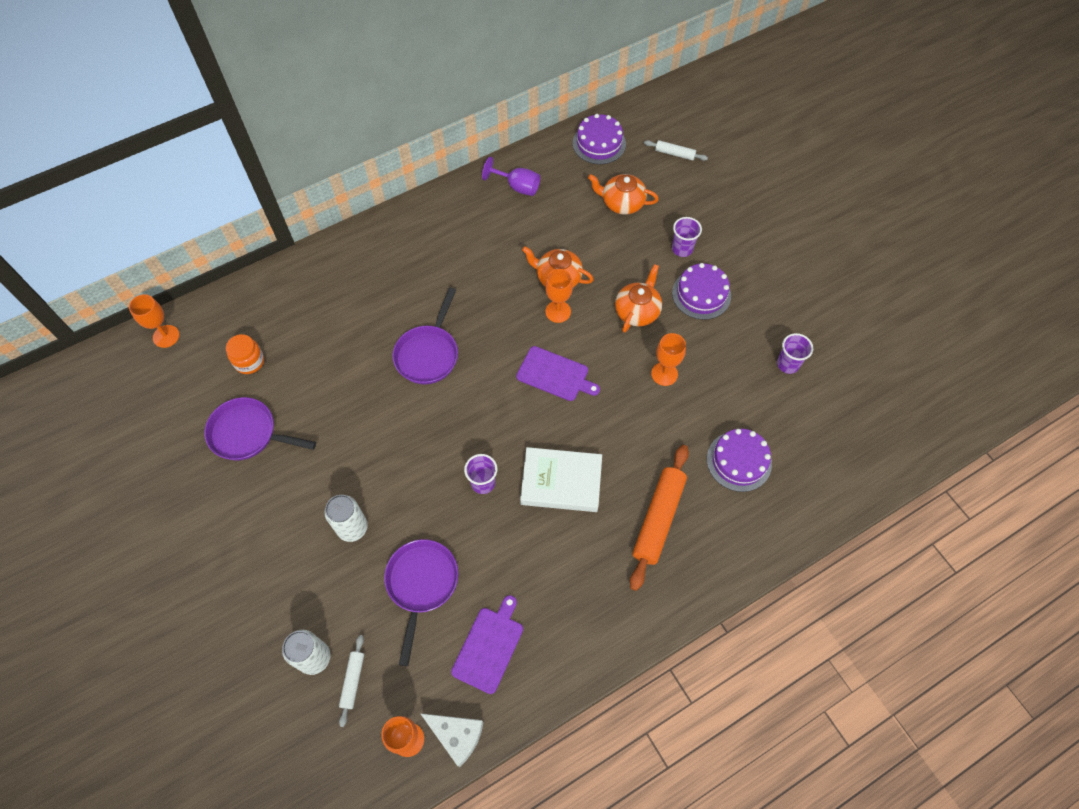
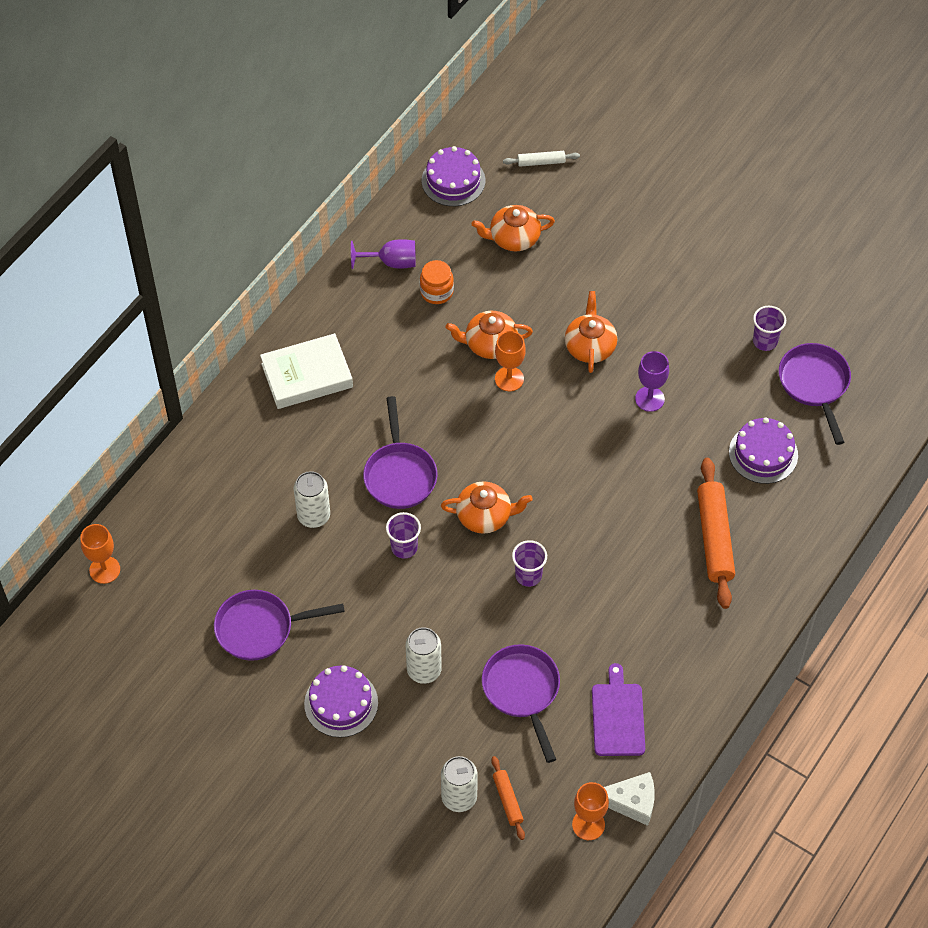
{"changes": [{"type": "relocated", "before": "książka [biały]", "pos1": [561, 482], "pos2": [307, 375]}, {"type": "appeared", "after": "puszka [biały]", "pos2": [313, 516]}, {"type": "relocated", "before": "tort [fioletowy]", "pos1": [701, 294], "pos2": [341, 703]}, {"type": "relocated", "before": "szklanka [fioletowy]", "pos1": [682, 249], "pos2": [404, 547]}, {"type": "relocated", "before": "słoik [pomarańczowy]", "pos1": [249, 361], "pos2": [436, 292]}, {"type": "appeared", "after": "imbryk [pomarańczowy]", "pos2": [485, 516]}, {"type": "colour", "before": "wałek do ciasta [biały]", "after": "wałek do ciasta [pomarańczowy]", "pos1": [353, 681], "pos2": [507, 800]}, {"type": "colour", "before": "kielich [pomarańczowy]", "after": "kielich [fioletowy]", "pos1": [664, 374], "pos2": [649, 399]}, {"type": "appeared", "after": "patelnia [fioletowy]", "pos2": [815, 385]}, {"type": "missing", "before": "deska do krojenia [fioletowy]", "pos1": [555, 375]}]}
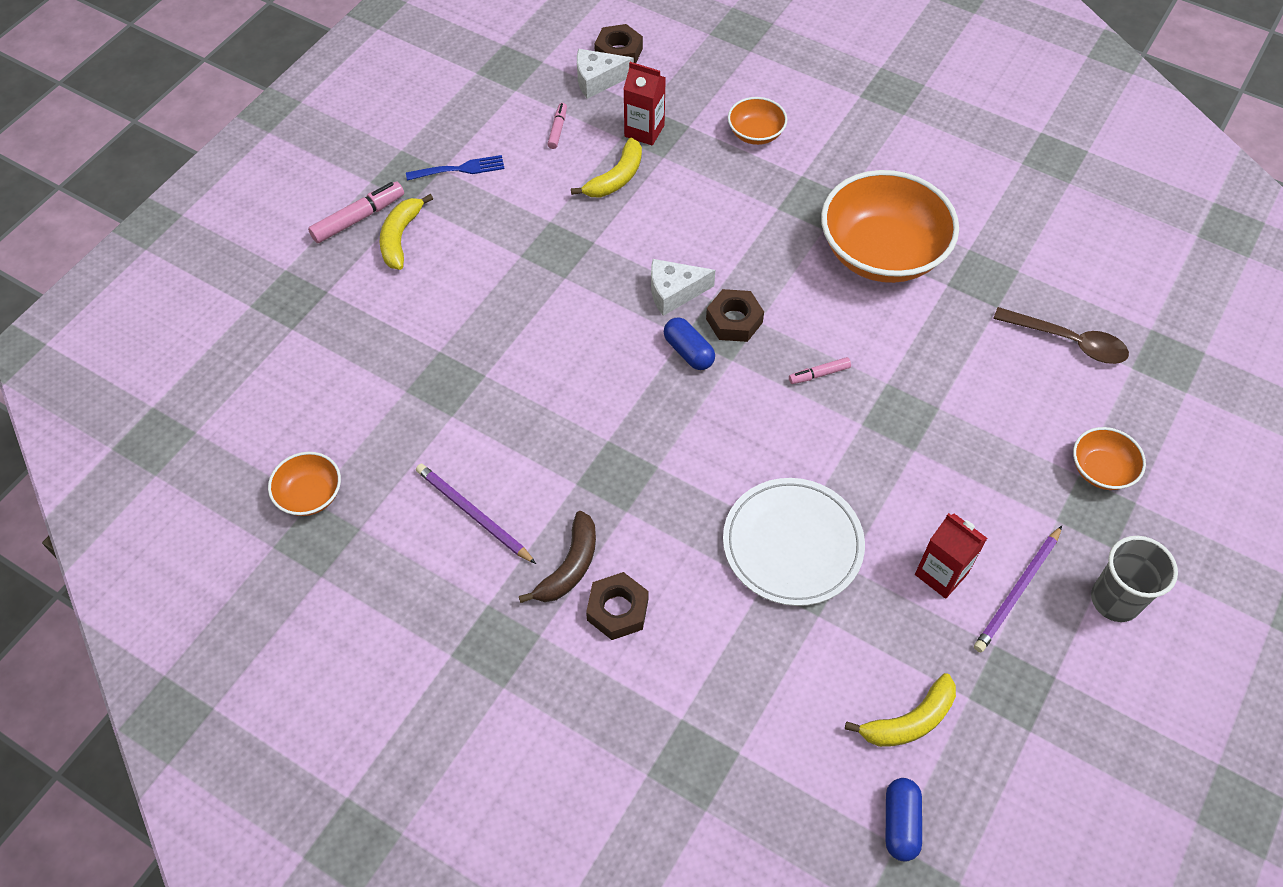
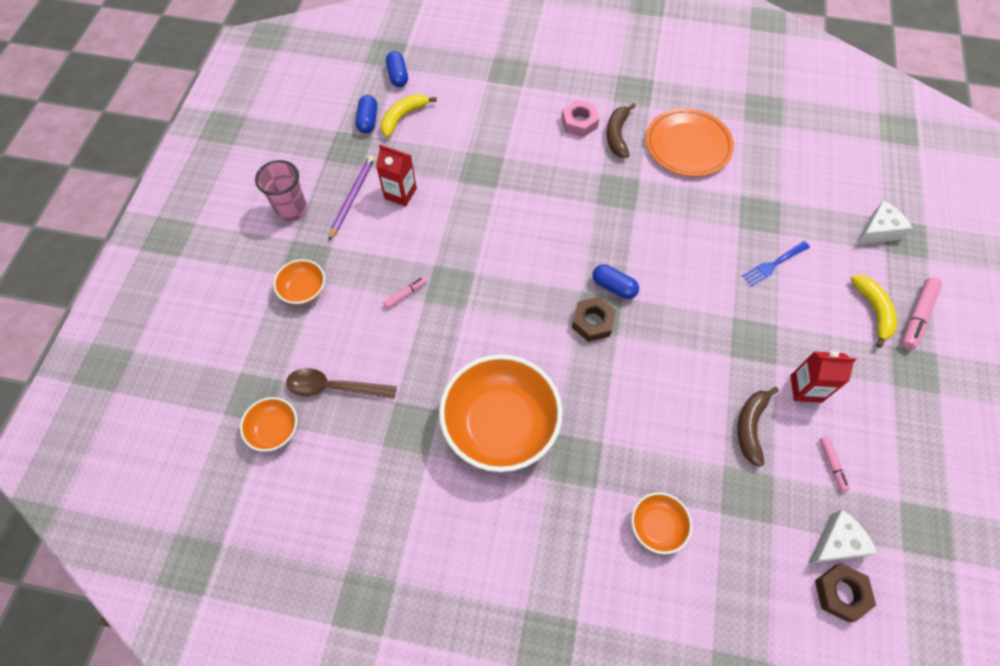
{"changes": [{"type": "relocated", "before": "miska [pomarańczowy]", "pos1": [310, 495], "pos2": [274, 430]}, {"type": "colour", "before": "szklanka [szary]", "after": "szklanka [różowy]", "pos1": [1115, 600], "pos2": [291, 209]}, {"type": "appeared", "after": "kapsułka [niebieski]", "pos2": [368, 121]}, {"type": "relocated", "before": "flamaster [różowy]", "pos1": [819, 374], "pos2": [405, 294]}, {"type": "colour", "before": "nakrętka [brązowy]", "after": "nakrętka [różowy]", "pos1": [617, 610], "pos2": [579, 122]}, {"type": "exchanged", "before": "ołówek [fioletowy]", "after": "talerz [pomarańczowy]", "pos1": [473, 514], "pos2": [688, 145]}, {"type": "colour", "before": "banan [żółty]", "after": "banan [brązowy]", "pos1": [616, 178], "pos2": [750, 427]}, {"type": "relocated", "before": "widelec [niebieski]", "pos1": [460, 169], "pos2": [773, 264]}, {"type": "relocated", "before": "karton mleka [czerwony]", "pos1": [644, 131], "pos2": [806, 388]}, {"type": "relocated", "before": "ser [biały]", "pos1": [674, 292], "pos2": [878, 230]}, {"type": "missing", "before": "talerz [biały]", "pos1": [792, 544]}]}
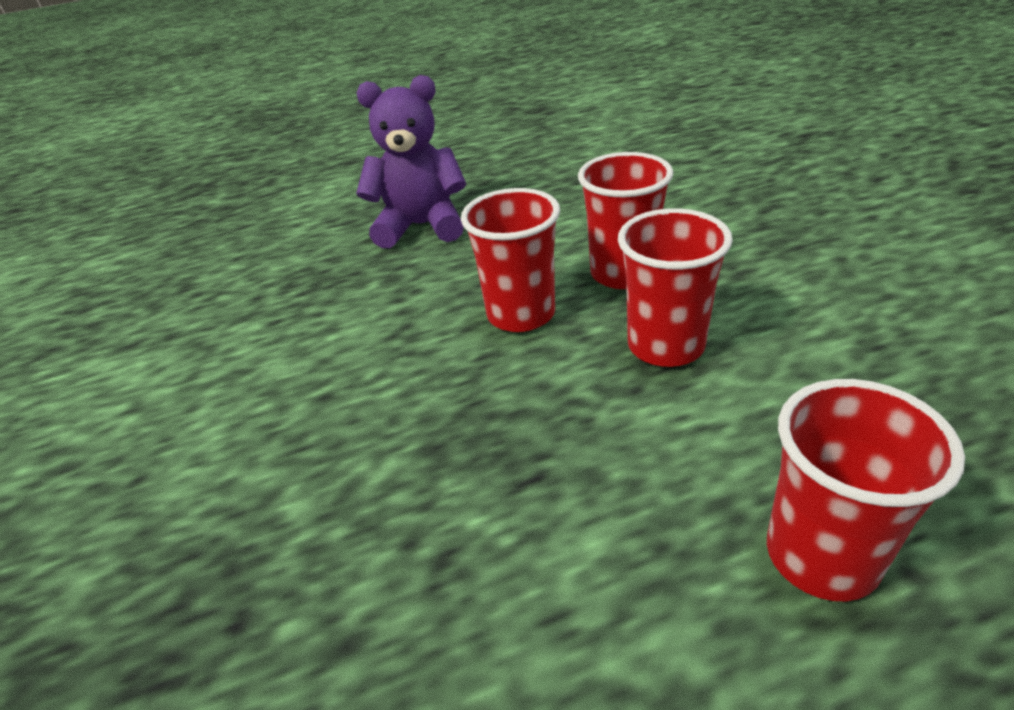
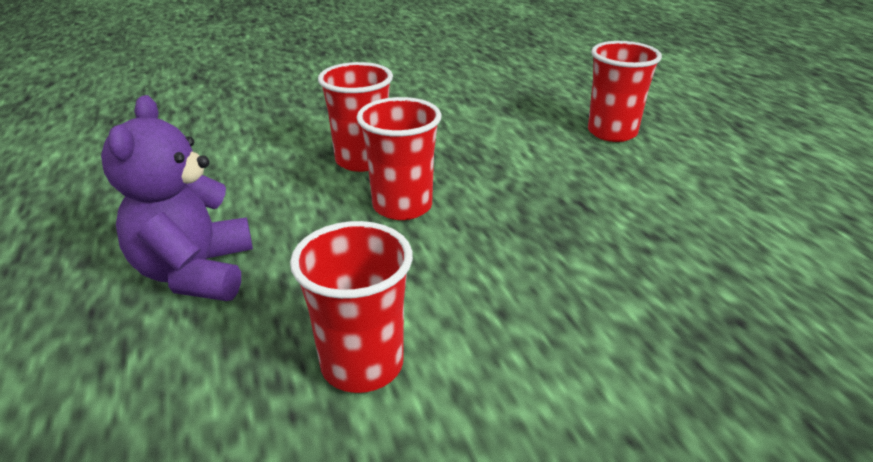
{"changes": [{"type": "relocated", "before": "szklanka [czerwony]", "pos1": [665, 345], "pos2": [362, 364]}]}
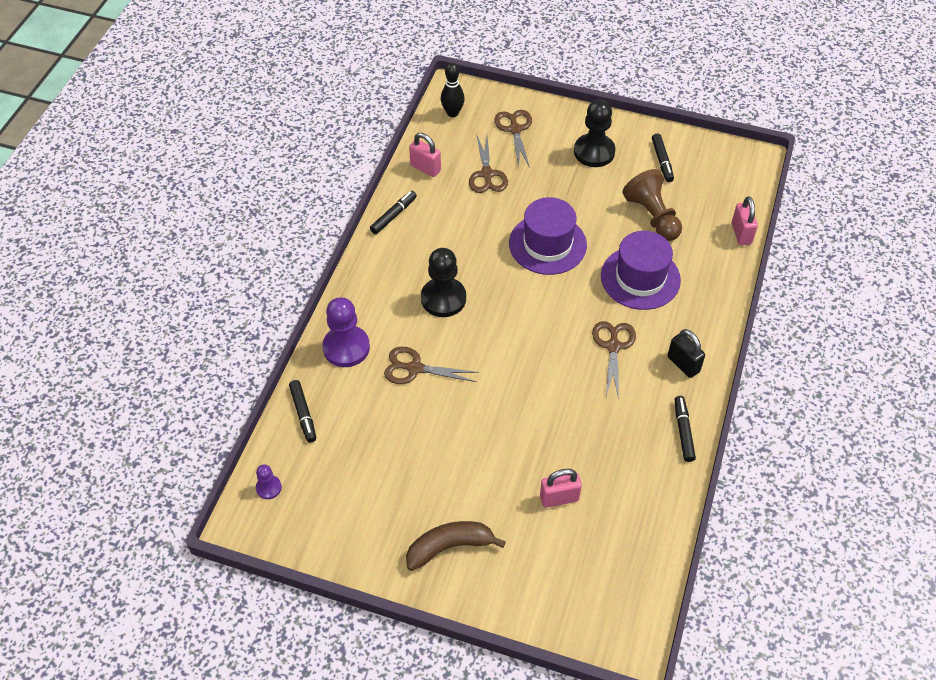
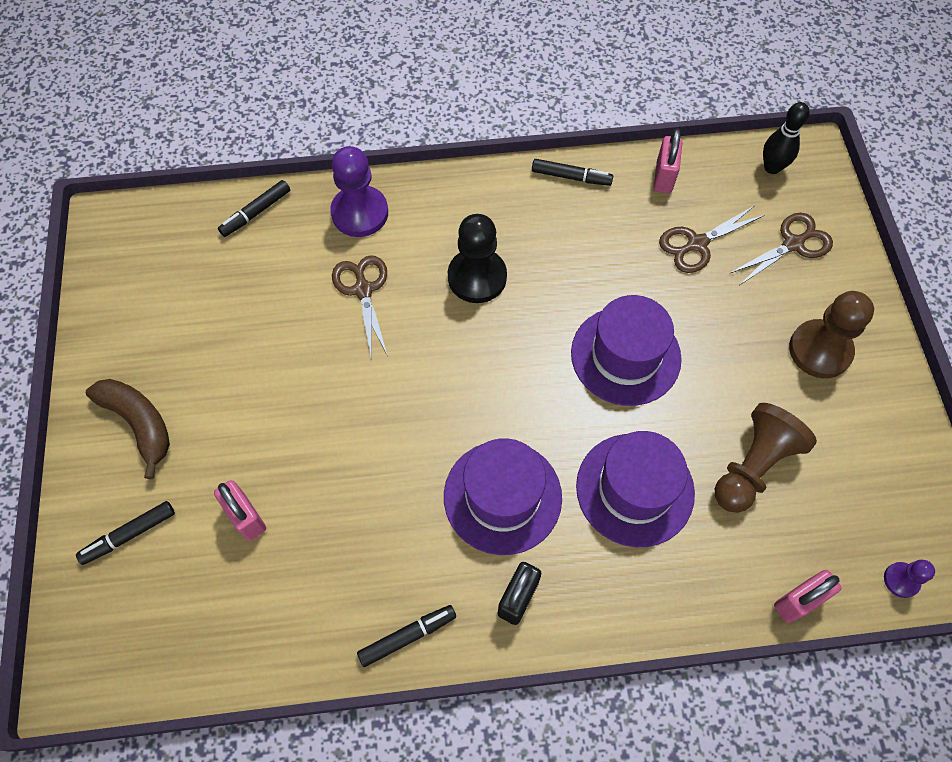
{"changes": [{"type": "relocated", "before": "flamaster [czarny]", "pos1": [662, 161], "pos2": [130, 534]}, {"type": "exchanged", "before": "nożyczki [brązowy]", "after": "kapelusz [fioletowy]", "pos1": [613, 346], "pos2": [502, 496]}, {"type": "colour", "before": "pionek [czarny]", "after": "pionek [brązowy]", "pos1": [594, 152], "pos2": [820, 350]}, {"type": "relocated", "before": "pionek [fioletowy]", "pos1": [268, 488], "pos2": [901, 580]}]}
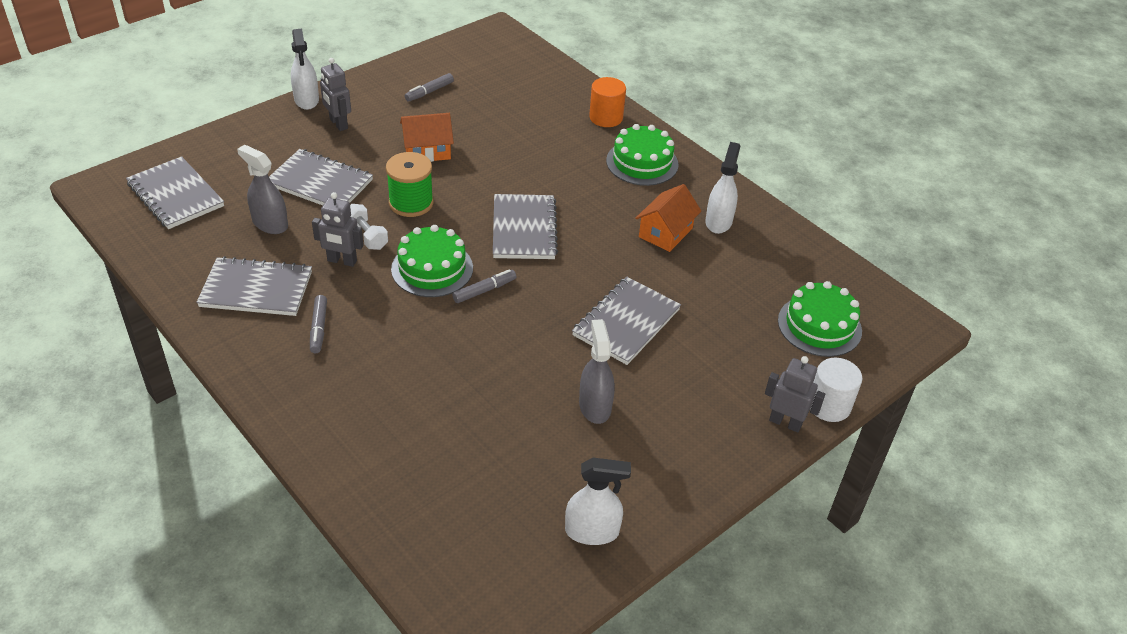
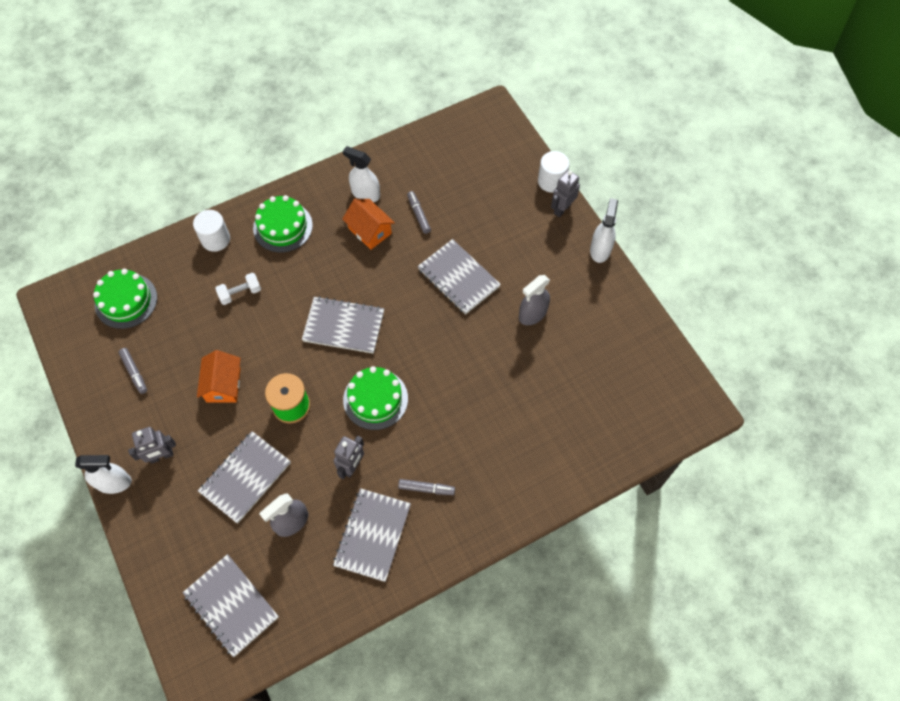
{"changes": [{"type": "relocated", "before": "tort [zielony]", "pos1": [819, 326], "pos2": [126, 301]}, {"type": "spun", "before": "zeszyt [szary]", "pos1": [175, 195], "pos2": [231, 605], "turn": 75}, {"type": "colour", "before": "walec [pomarańczowy]", "after": "walec [biały]", "pos1": [606, 117], "pos2": [215, 239]}, {"type": "relocated", "before": "hantel [biały]", "pos1": [366, 236], "pos2": [240, 293]}, {"type": "relocated", "before": "flamaster [szary]", "pos1": [484, 290], "pos2": [418, 215]}, {"type": "spun", "before": "spryskiwacz [szary]", "pos1": [595, 406], "pos2": [532, 314], "turn": -45}, {"type": "relocated", "before": "spryskiwacz [biały]", "pos1": [592, 531], "pos2": [600, 249]}]}
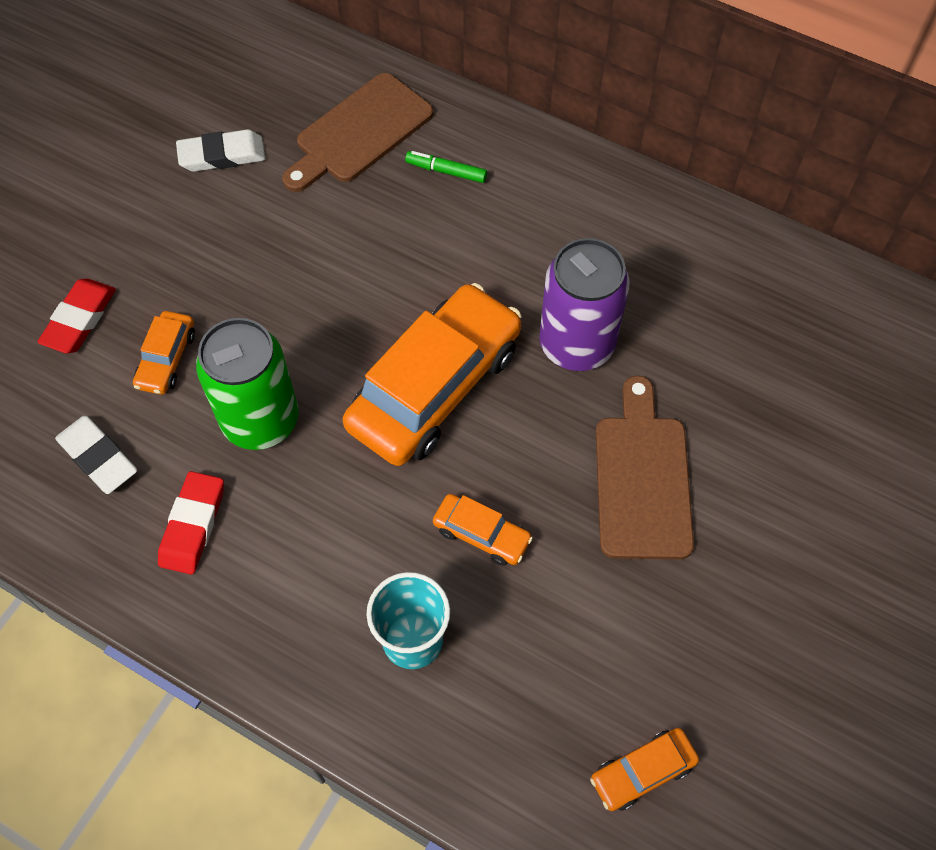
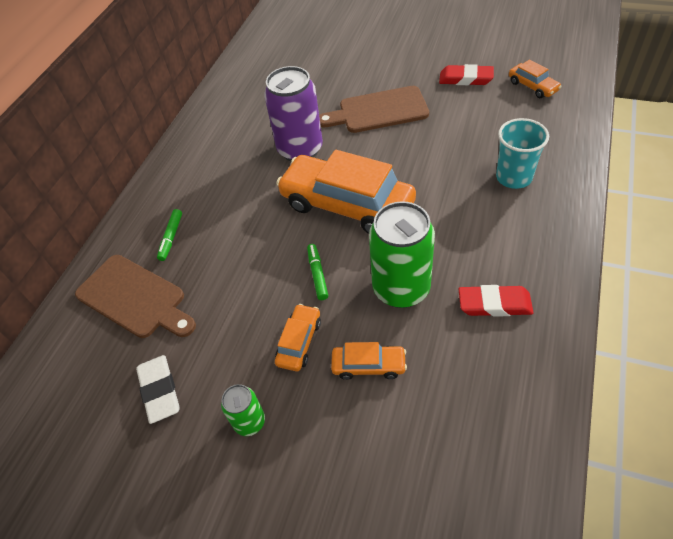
{"changes": [{"type": "appeared", "after": "puszka [zielony]", "pos2": [249, 422]}, {"type": "relocated", "before": "samochód [pomarańczowy]", "pos1": [481, 534], "pos2": [299, 342]}, {"type": "appeared", "after": "flamaster [zielony]", "pos2": [317, 274]}, {"type": "relocated", "before": "gumka do mazania [czerwony]", "pos1": [80, 319], "pos2": [465, 79]}, {"type": "missing", "before": "gumka do mazania [biały]", "pos1": [98, 457]}]}
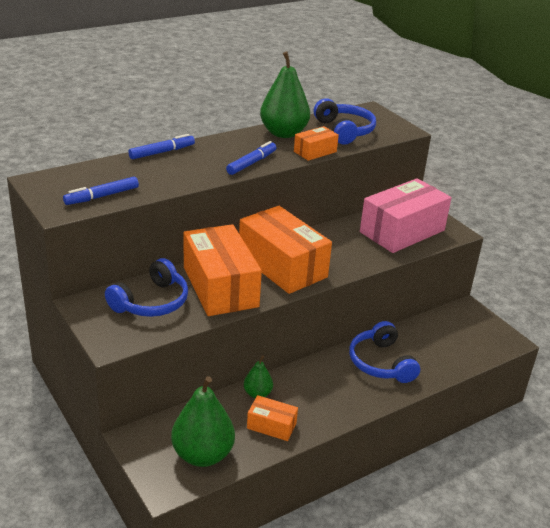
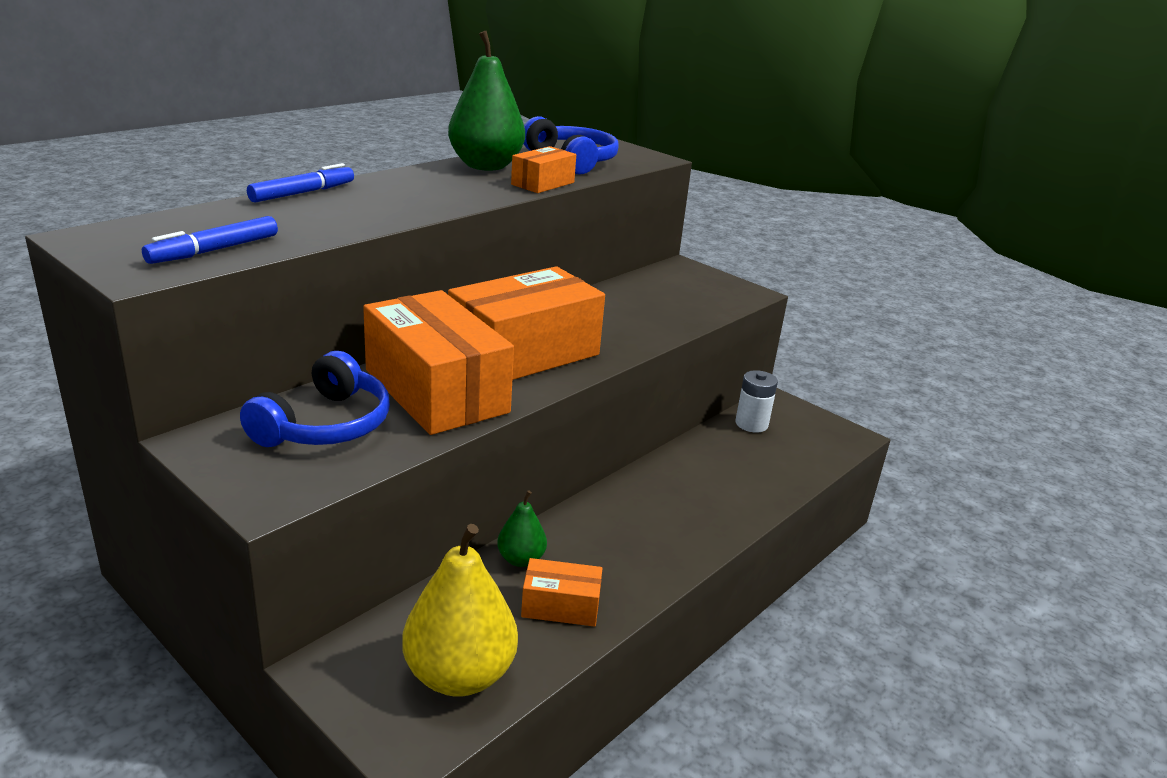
{"changes": [{"type": "colour", "before": "gruszka [zielony]", "after": "gruszka [żółty]", "pos1": [202, 455], "pos2": [459, 675]}, {"type": "spun", "before": "pudełko [pomarańczowy]", "pos1": [282, 266], "pos2": [524, 353], "turn": -75}, {"type": "appeared", "after": "bateria [biały]", "pos2": [751, 424]}, {"type": "missing", "before": "flamaster [niebieski]", "pos1": [251, 163]}, {"type": "missing", "before": "słuchawki [niebieski]", "pos1": [381, 363]}, {"type": "missing", "before": "pudełko [różowy]", "pos1": [402, 231]}]}
